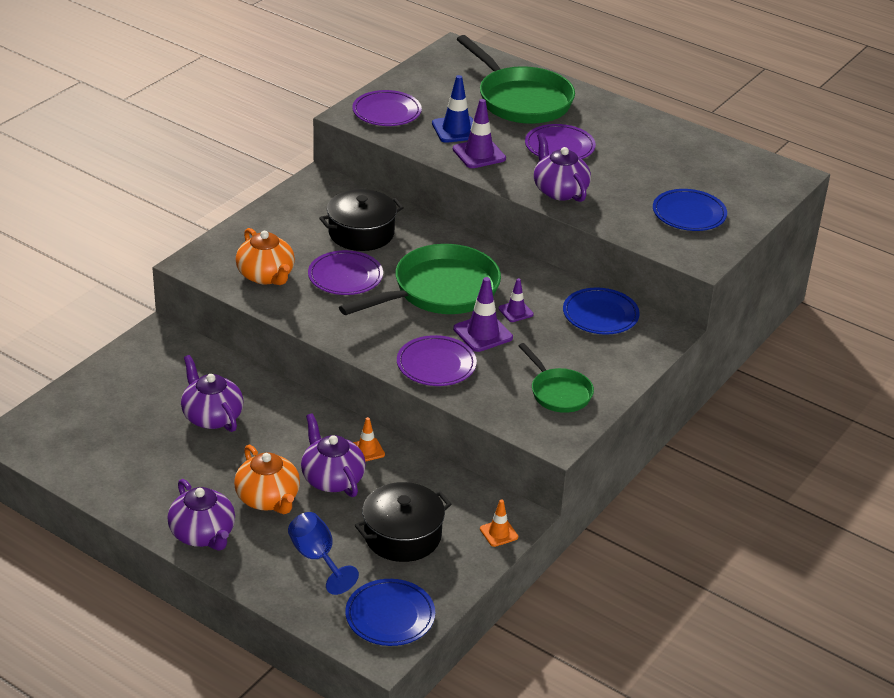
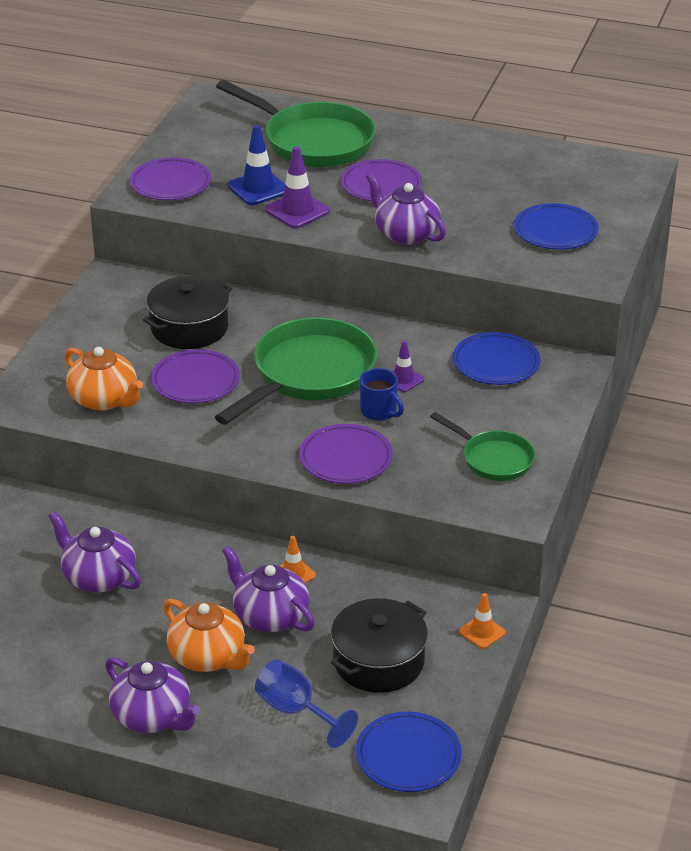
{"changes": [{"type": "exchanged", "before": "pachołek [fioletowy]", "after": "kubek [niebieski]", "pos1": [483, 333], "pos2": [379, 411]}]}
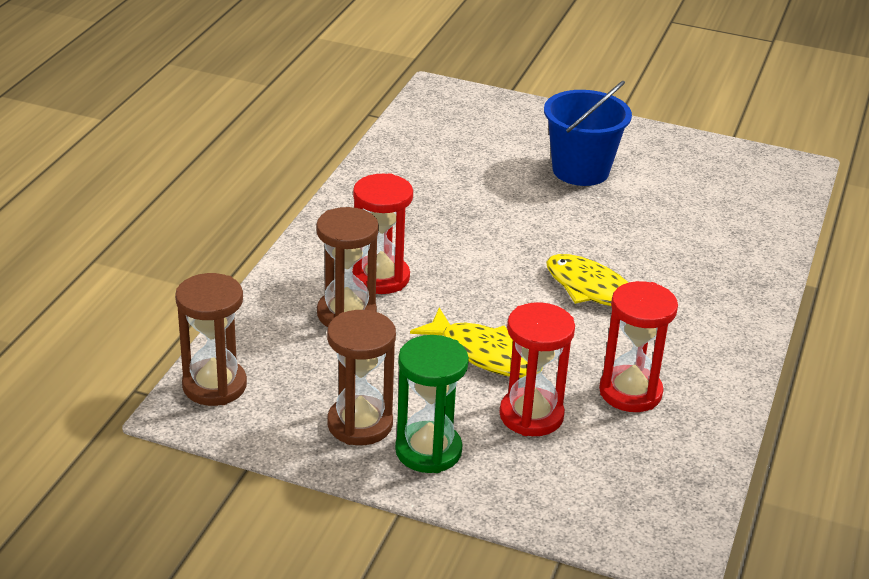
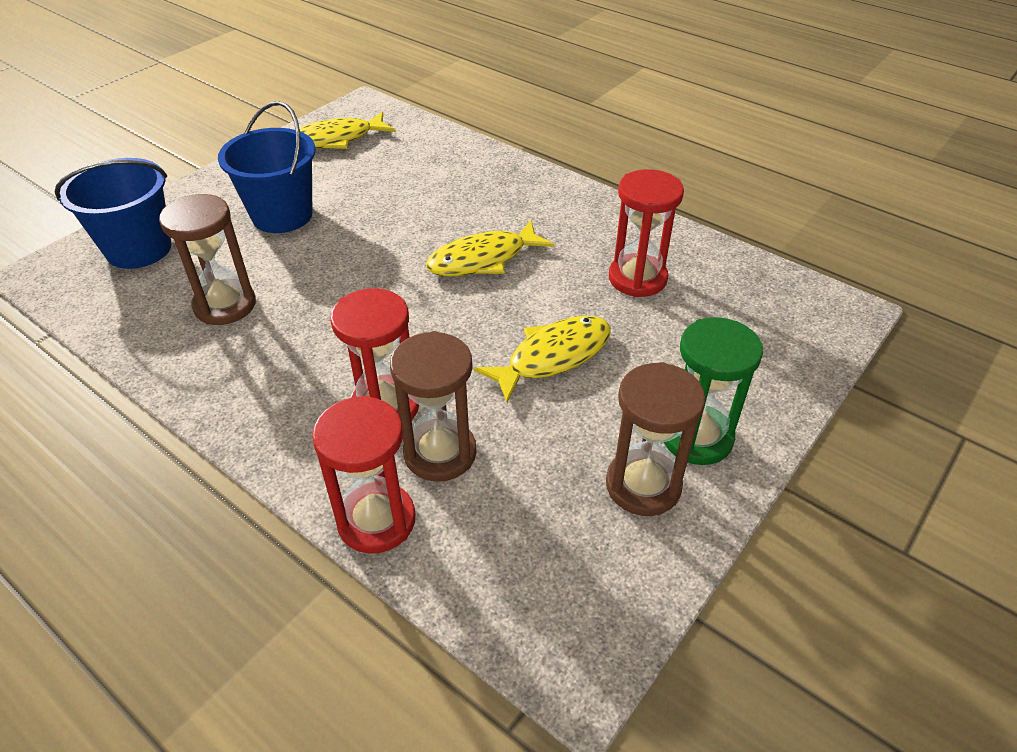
{"changes": [{"type": "appeared", "after": "wiadro [niebieski]", "pos2": [139, 249]}, {"type": "relocated", "before": "klepsydra [brązowy]", "pos1": [214, 385], "pos2": [225, 305]}, {"type": "appeared", "after": "ryba [żółty]", "pos2": [335, 140]}, {"type": "relocated", "before": "klepsydra [czerwony]", "pos1": [531, 415], "pos2": [376, 520]}]}
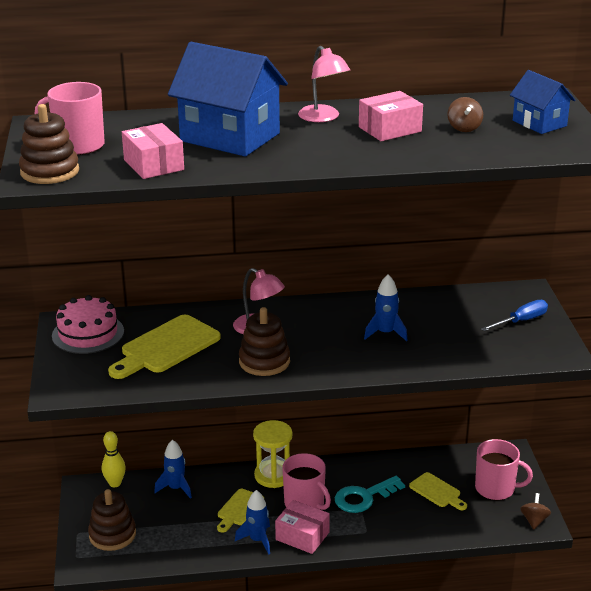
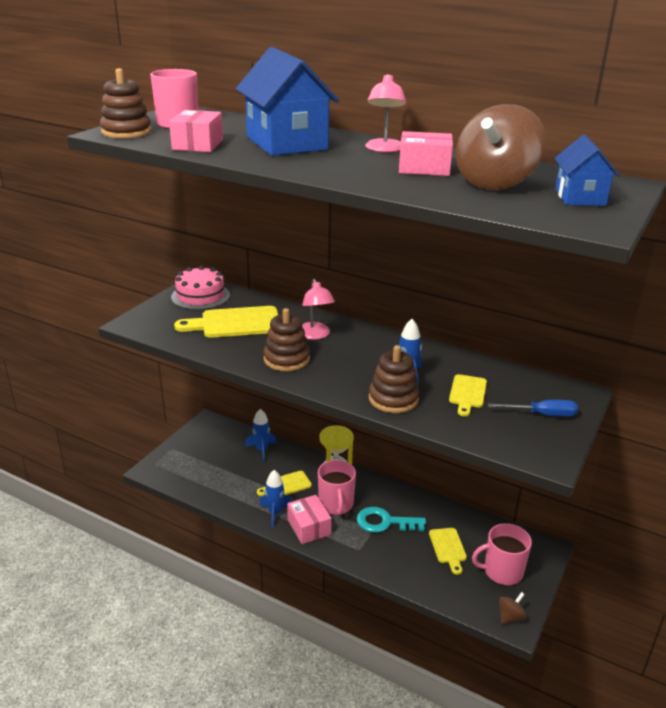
{"changes": [{"type": "relocated", "before": "zabawka nakładanka [brązowy]", "pos1": [112, 535], "pos2": [393, 399]}, {"type": "appeared", "after": "deska do krojenia [żółty]", "pos2": [467, 393]}, {"type": "size", "before": "bączek [brązowy]", "pos1": [464, 128], "pos2": [495, 183], "scale": 2.29}, {"type": "spun", "before": "kubek [różowy]", "pos1": [496, 488], "pos2": [502, 571], "turn": 120}, {"type": "missing", "before": "kręgiel [żółty]", "pos1": [115, 483]}]}
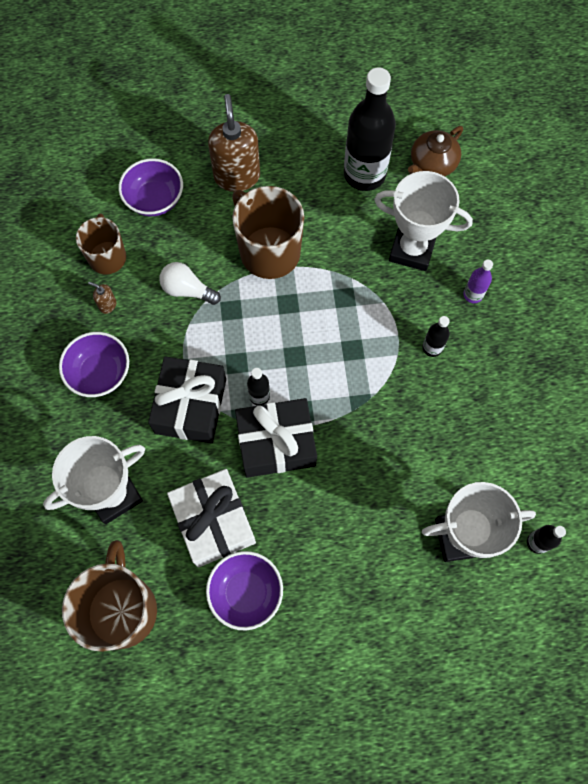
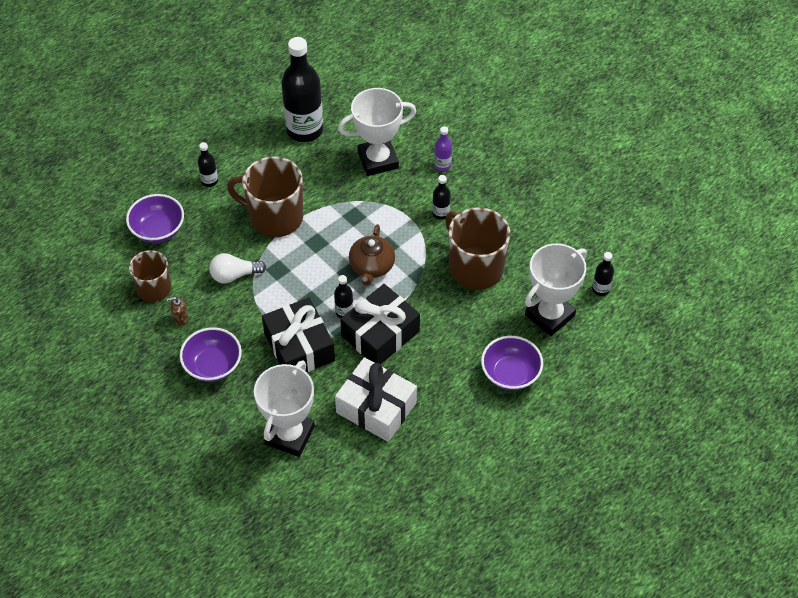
{"changes": [{"type": "exchanged", "before": "dozownik mydła [brązowy]", "after": "butelka [czarny]", "pos1": [237, 176], "pos2": [209, 181]}, {"type": "relocated", "before": "imbryk [brązowy]", "pos1": [432, 164], "pos2": [371, 266]}, {"type": "relocated", "before": "kubek [brązowy]", "pos1": [122, 609], "pos2": [475, 267]}, {"type": "relocated", "before": "miska [fioletowy]", "pos1": [246, 592], "pos2": [510, 374]}]}
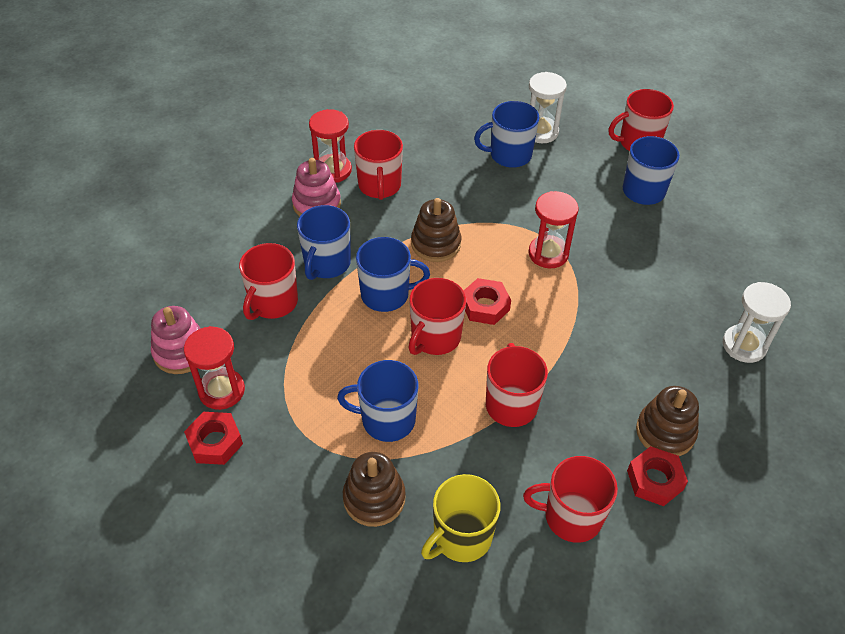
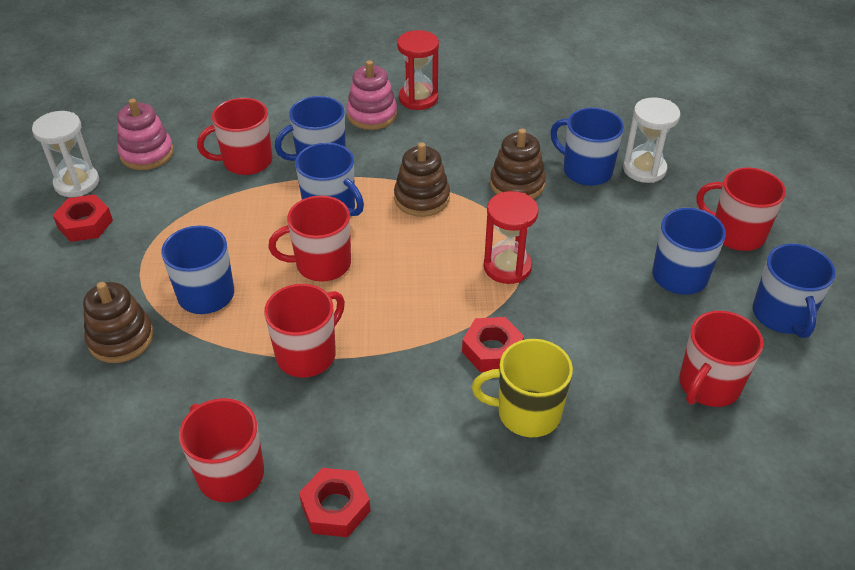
{"changes": [{"type": "relocated", "before": "klepsydra [biały]", "pos1": [744, 345], "pos2": [77, 183]}, {"type": "relocated", "before": "nakrętka [czerwony]", "pos1": [485, 306], "pos2": [492, 350]}, {"type": "relocated", "before": "kubek [żółty]", "pos1": [461, 537], "pos2": [527, 413]}, {"type": "relocated", "before": "zabawka nakładanka [brązowy]", "pos1": [665, 432], "pos2": [517, 184]}, {"type": "relocated", "before": "kubek [czerwony]", "pos1": [379, 186], "pos2": [708, 385]}, {"type": "appeared", "after": "kubek [niebieski]", "pos2": [781, 315]}, {"type": "missing", "before": "klepsydra [czerwony]", "pos1": [221, 390]}]}
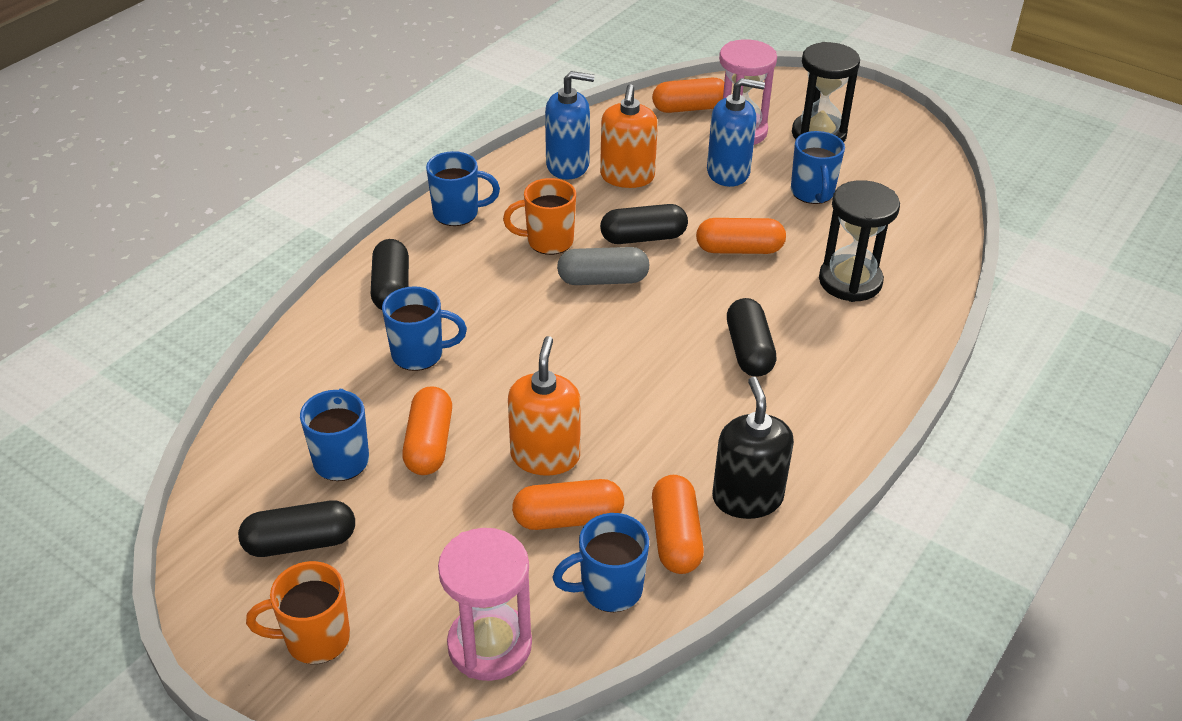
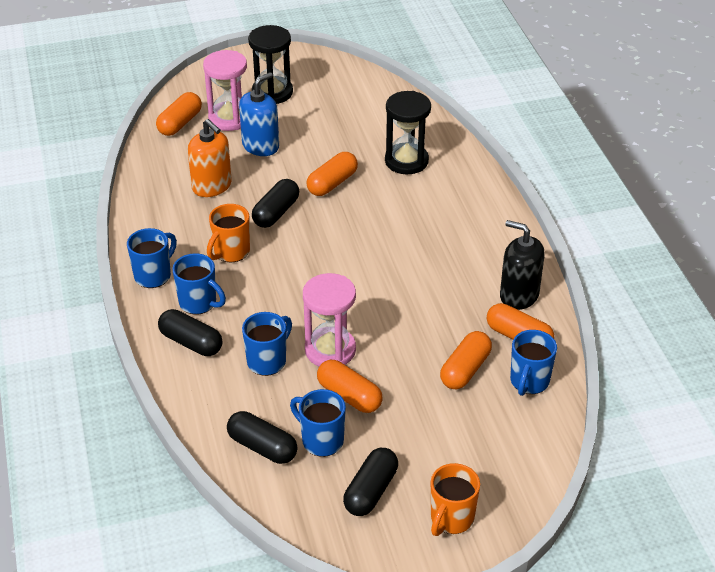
{"changes": [{"type": "relocated", "before": "kubek [niebieski]", "pos1": [812, 193], "pos2": [199, 303]}, {"type": "relocated", "before": "kapsułka [czarny]", "pos1": [749, 350], "pos2": [262, 447]}, {"type": "relocated", "before": "klepsydra [różowy]", "pos1": [490, 645], "pos2": [330, 350]}, {"type": "missing", "before": "dozownik mydła [pomarańczowy]", "pos1": [545, 456]}, {"type": "missing", "before": "dozownik mydła [niebieski]", "pos1": [568, 165]}, {"type": "missing", "before": "kapsułka [szary]", "pos1": [603, 280]}]}
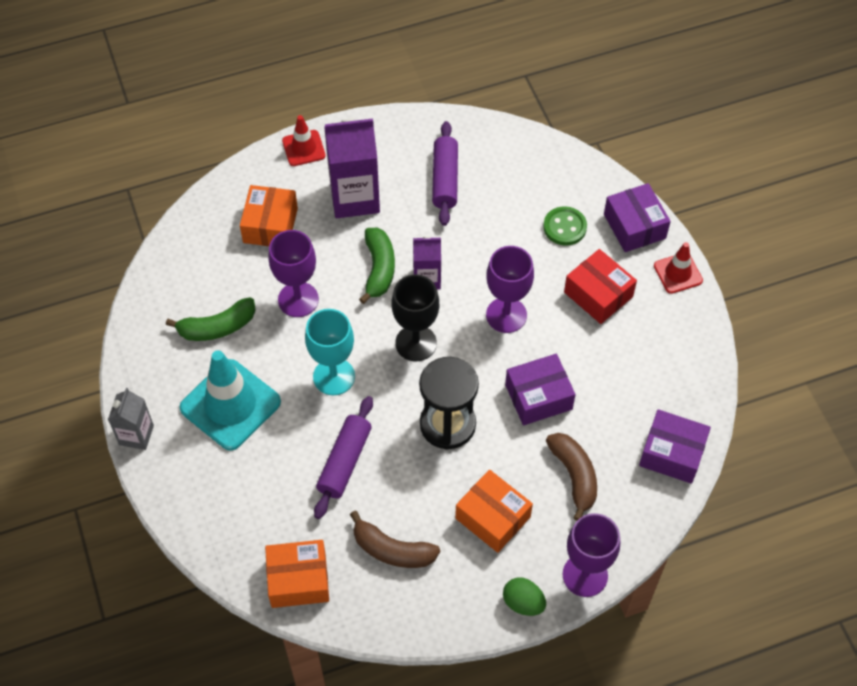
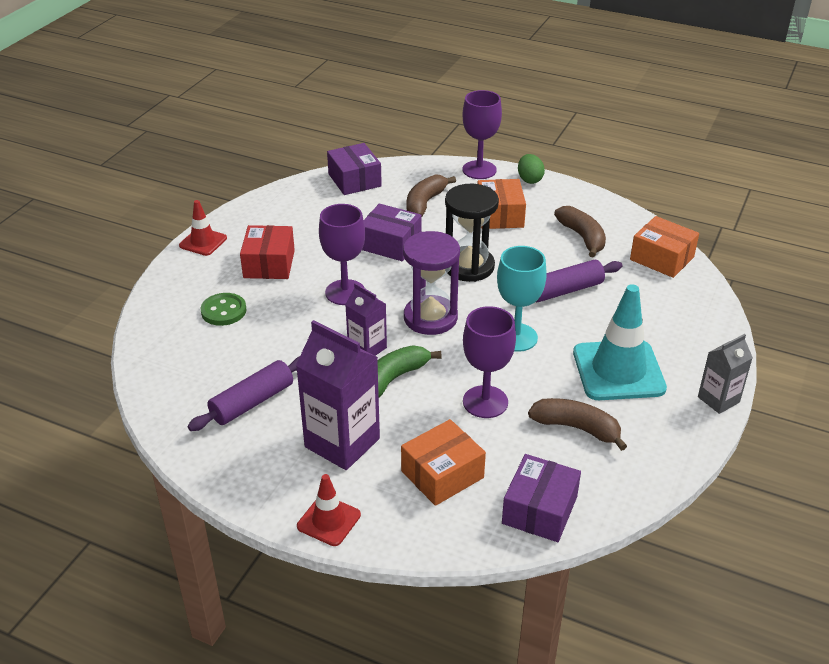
{"changes": [{"type": "exchanged", "before": "kielich [czarny]", "after": "klepsydra [fioletowy]", "pos1": [416, 343], "pos2": [430, 318]}, {"type": "relocated", "before": "pudełko [fioletowy]", "pos1": [634, 226], "pos2": [540, 510]}, {"type": "colour", "before": "banan [zielony]", "after": "banan [brązowy]", "pos1": [217, 327], "pos2": [577, 428]}]}
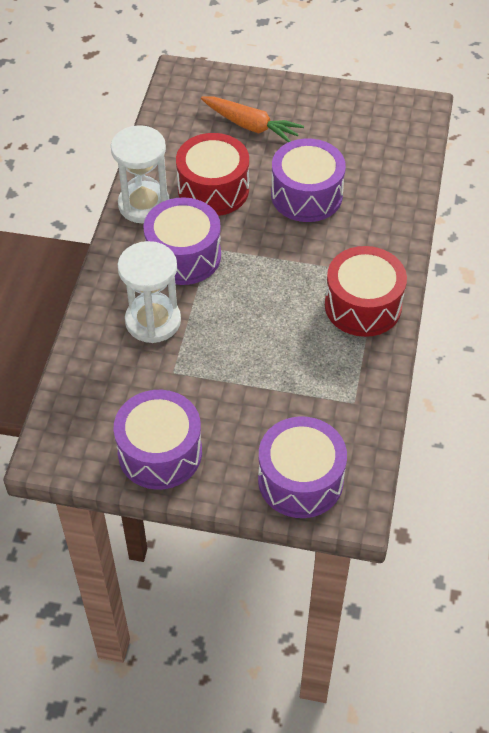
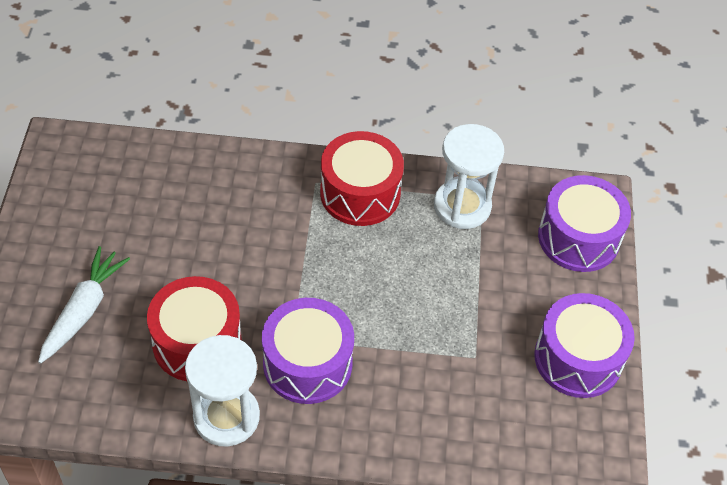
{"changes": [{"type": "colour", "before": "marchewka [pomarańczowy]", "after": "marchewka [biały]", "pos1": [251, 126], "pos2": [83, 310]}, {"type": "relocated", "before": "klepsydra [biały]", "pos1": [153, 321], "pos2": [462, 206]}, {"type": "missing", "before": "bęben [fioletowy]", "pos1": [306, 195]}]}
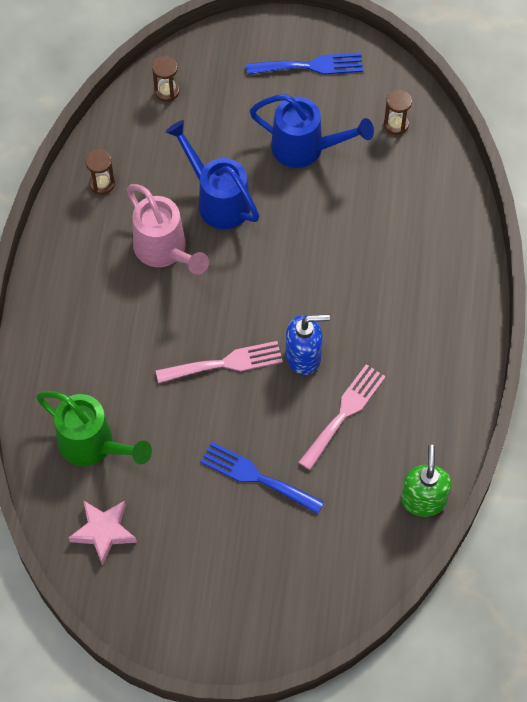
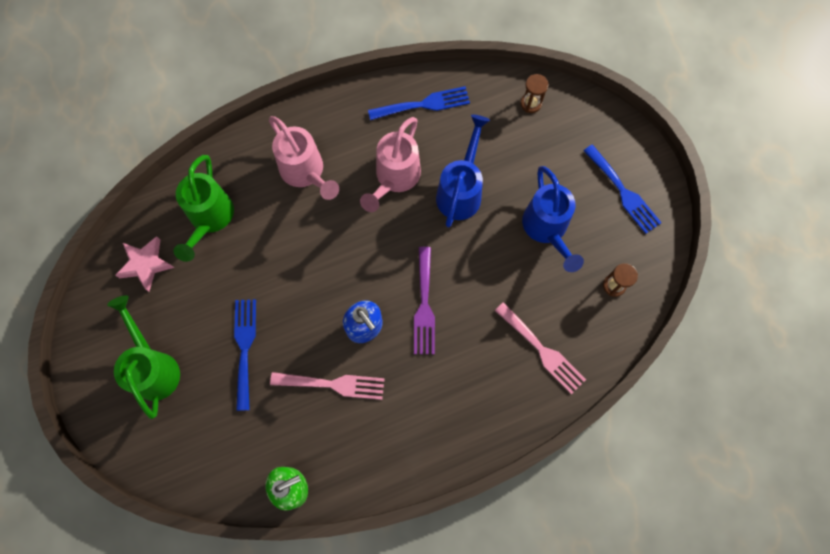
{"changes": [{"type": "appeared", "after": "konewka [zielony]", "pos2": [154, 367]}, {"type": "appeared", "after": "konewka [różowy]", "pos2": [305, 172]}, {"type": "exchanged", "before": "klepsydra [brązowy]", "after": "widelec [niebieski]", "pos1": [102, 184], "pos2": [424, 104]}, {"type": "appeared", "after": "widelec [fioletowy]", "pos2": [424, 306]}, {"type": "relocated", "before": "widelec [różowy]", "pos1": [225, 363], "pos2": [542, 351]}]}
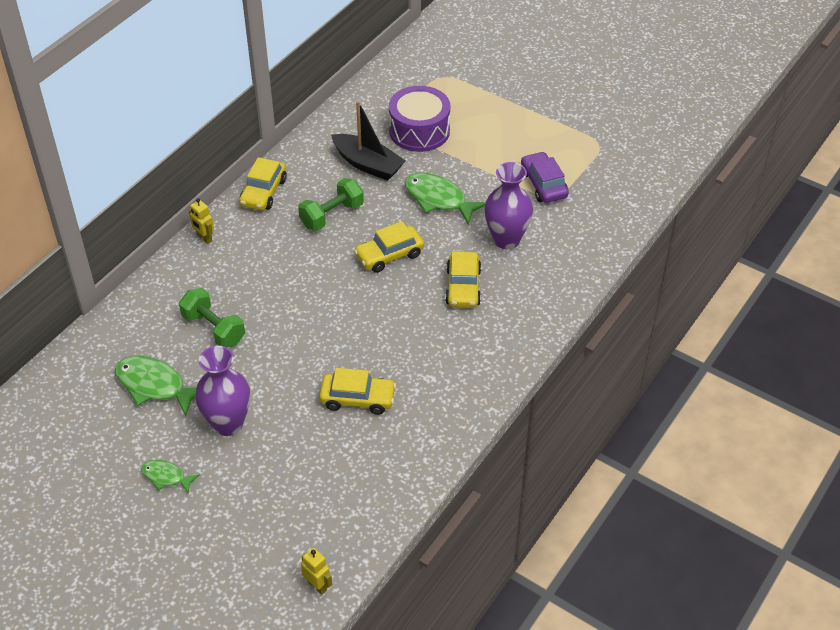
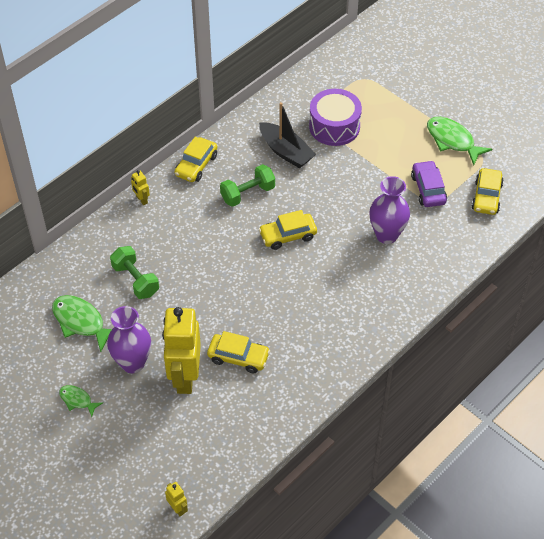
{"changes": [{"type": "appeared", "after": "robot [żółty]", "pos2": [185, 377]}, {"type": "relocated", "before": "ryba [zielony]", "pos1": [439, 199], "pos2": [452, 140]}, {"type": "relocated", "before": "samochód [żółty]", "pos1": [463, 287], "pos2": [486, 197]}]}
